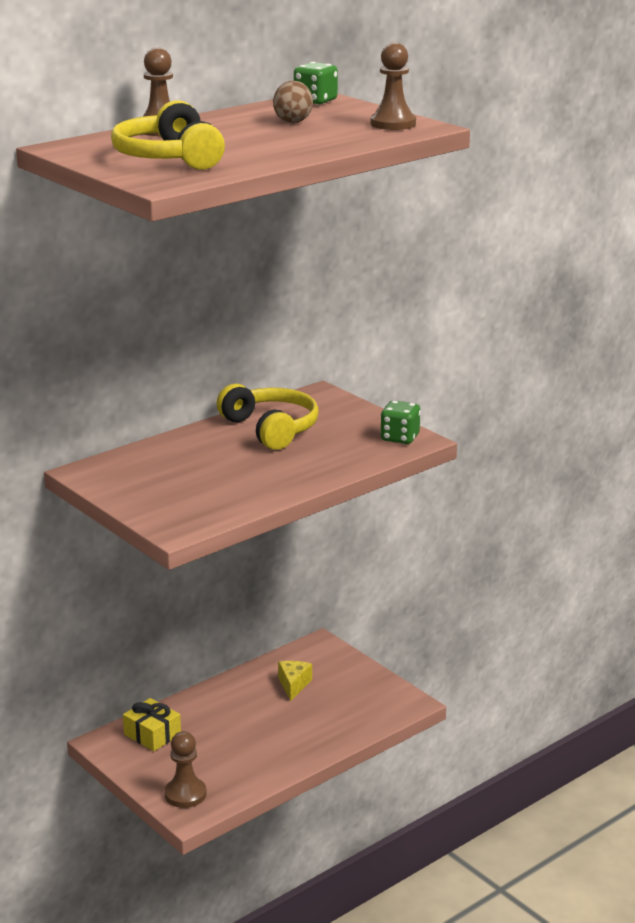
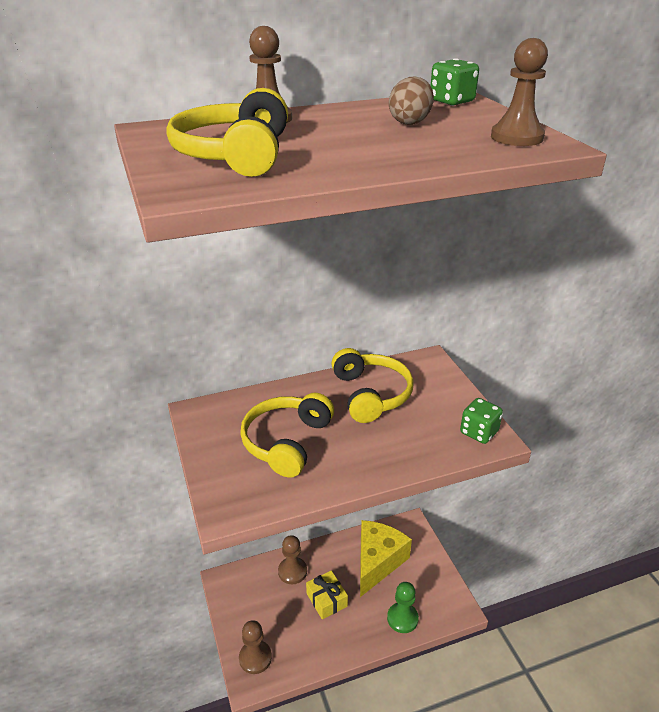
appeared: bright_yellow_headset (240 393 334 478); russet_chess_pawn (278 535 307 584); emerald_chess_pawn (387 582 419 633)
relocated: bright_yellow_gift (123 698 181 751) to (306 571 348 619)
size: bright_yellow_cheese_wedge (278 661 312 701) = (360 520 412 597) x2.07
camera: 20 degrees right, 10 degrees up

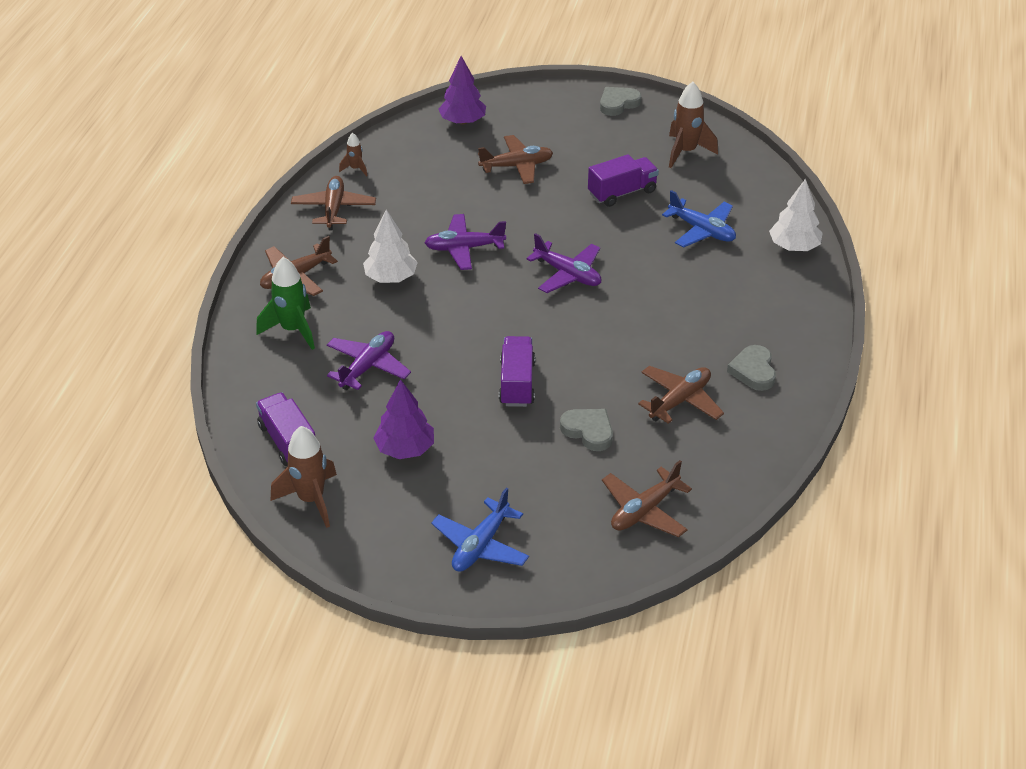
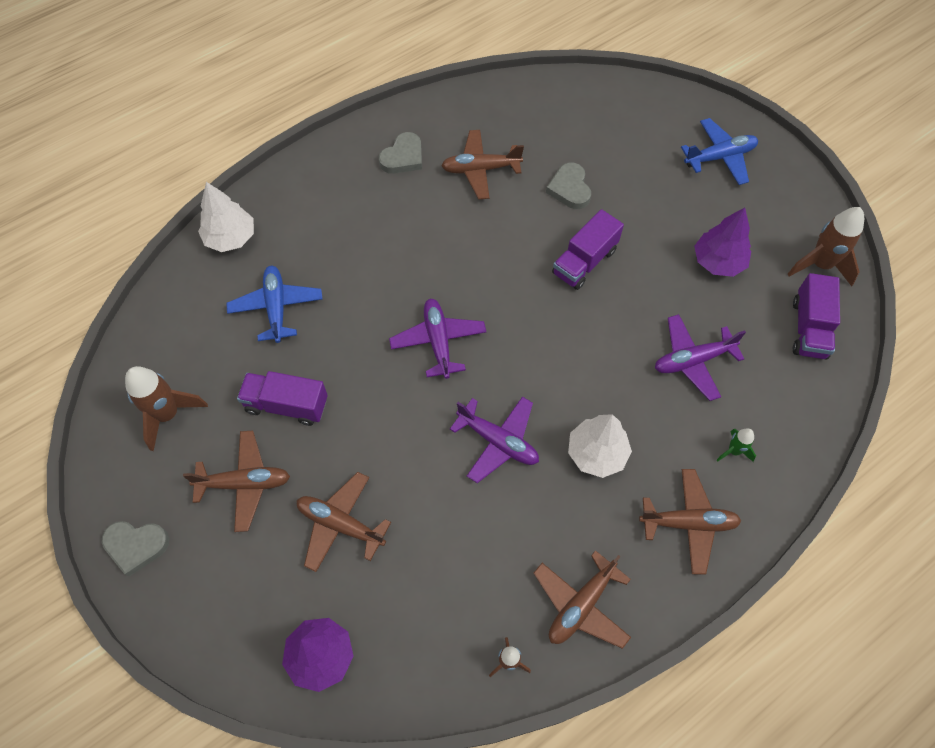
relocated: russet_toy_plane (602 460 692 537) to (183 431 290 532)
size: emerald_toy_rocket (256 257 315 350) = (716 428 756 462) x0.52
camera: 140 degrees left, 20 degrees up

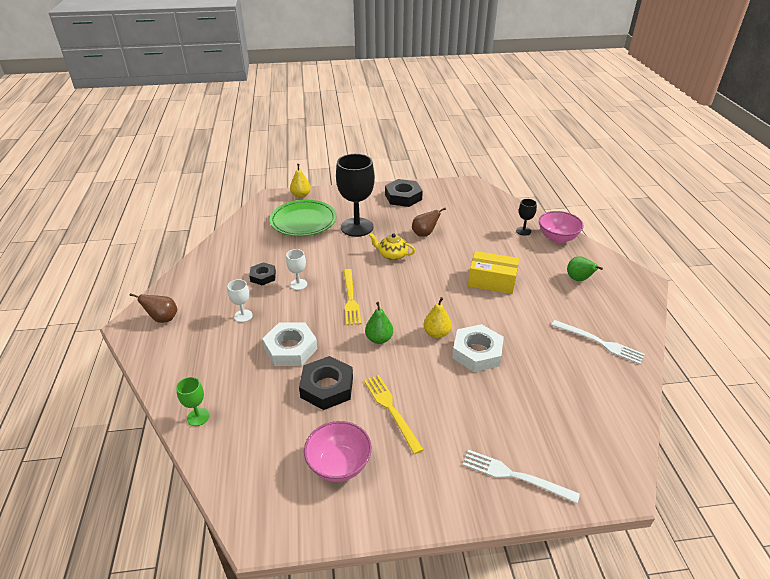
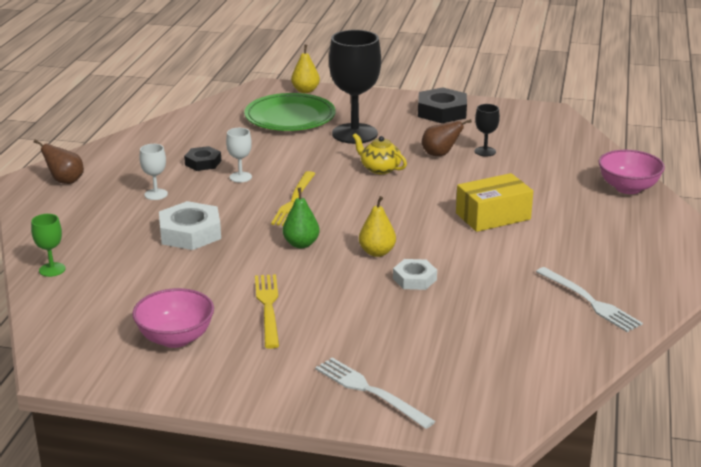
missing: ebony_hex_nut (299 356 353 410); emerald_pear_fruit (567 256 603 281)
relocated: ebony_wine_glass (516 199 537 236) to (475 104 500 157)
spun: bright_yellow_box (468 251 519 294) = (456 173 533 232) 60 degrees counterclockwise
size: pure_white_hex_nut (452 324 504 372) = (393 259 437 290) x0.61
camera: 20 degrees right, 10 degrees down

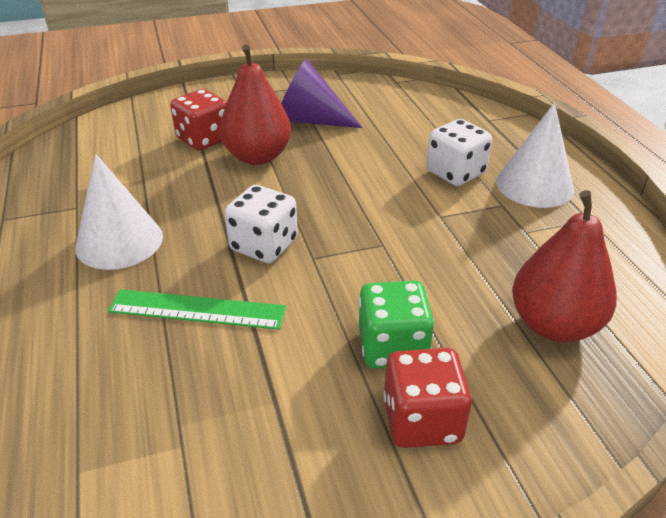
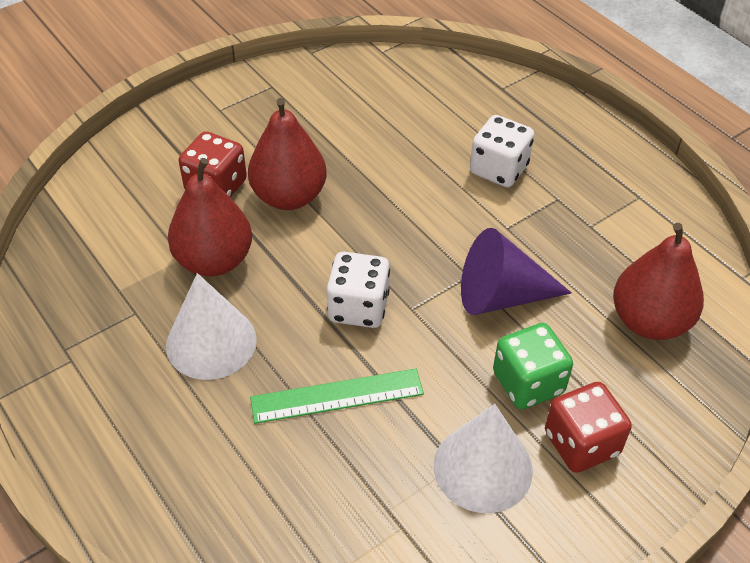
appeared: red_pear_fruit (168 158 252 276)
relocated: pure_white_solid_cone (496 103 574 208) to (434 404 533 513); violet_solid_cone (281 59 362 128) to (461 228 572 315)
camera: 20 degrees left, 10 degrees up

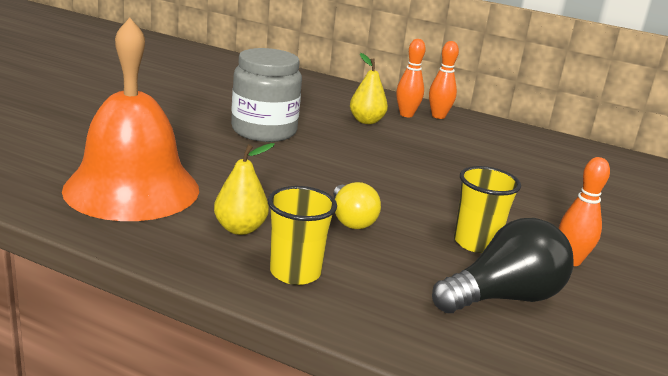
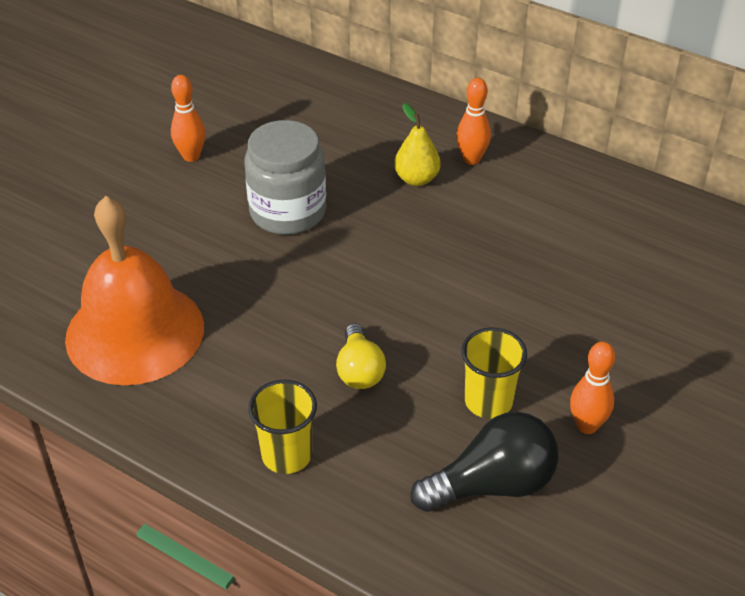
missing: bright_yellow_pear_fruit (214 143 275 235)
relocated: orange_bowling_pin (429 41 459 119) to (171 75 206 162)
camera: 10 degrees right, 20 degrees up

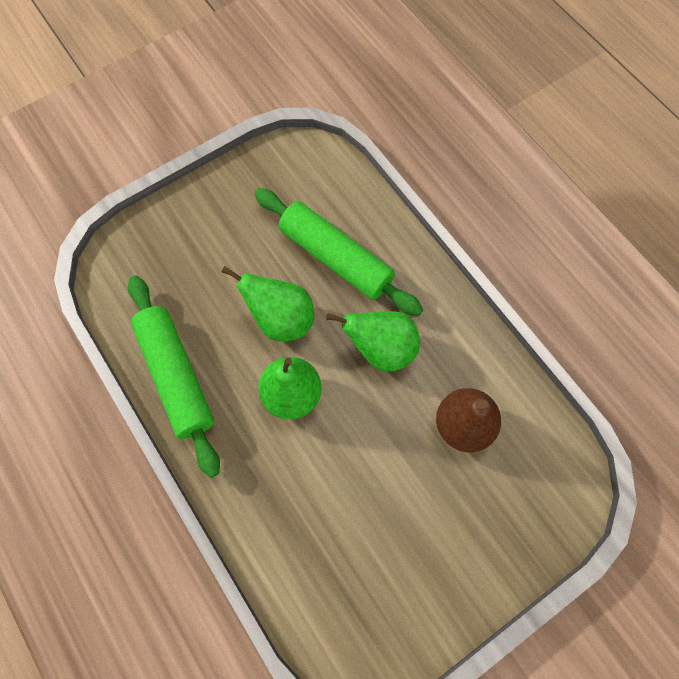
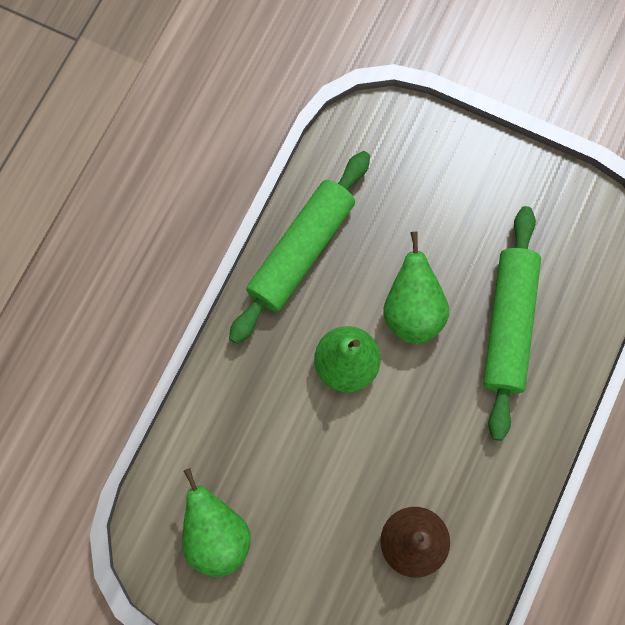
relocated: emerald_pear_fruit (326 311 420 372) to (182 468 251 577)
camera: 60 degrees right, 5 degrees up

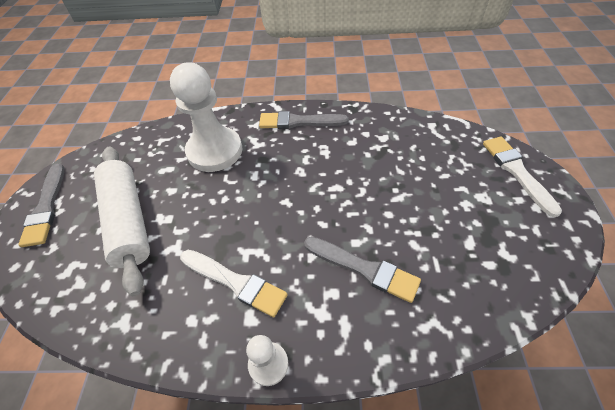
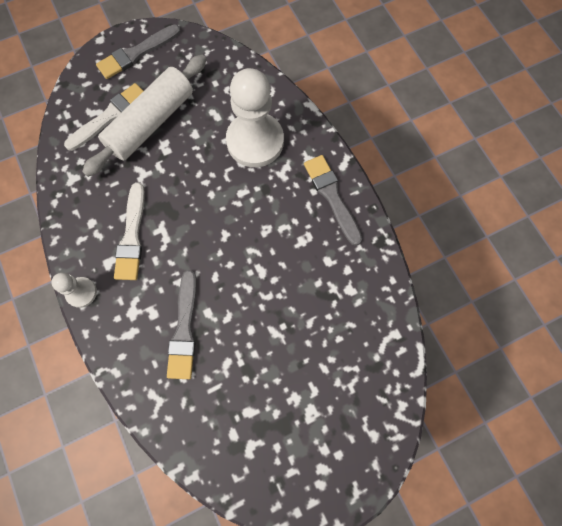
relocated: pure_white_brush (483 136 562 217) to (64 83 143 151)
camera: 60 degrees right, 20 degrees up

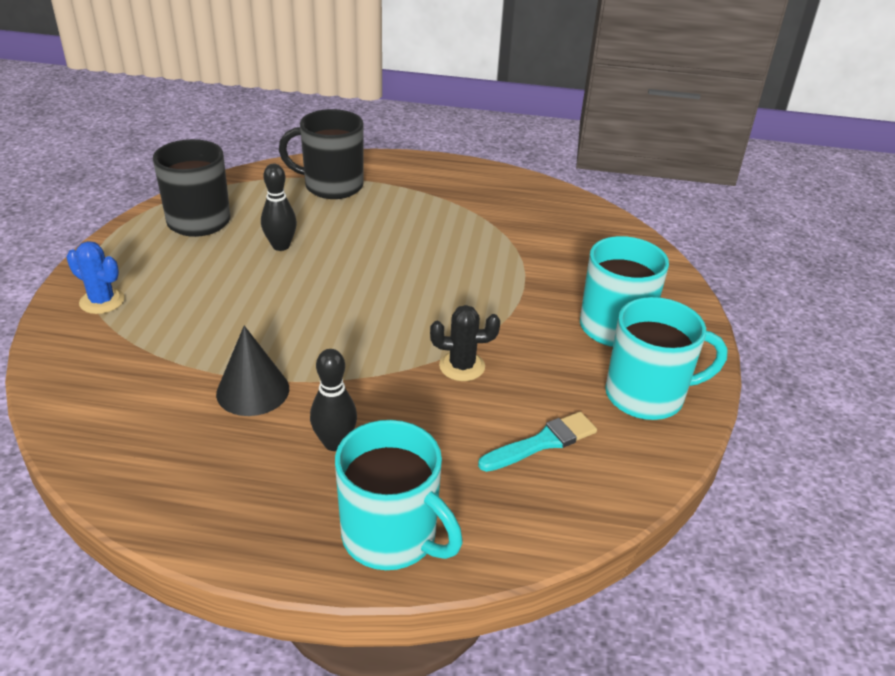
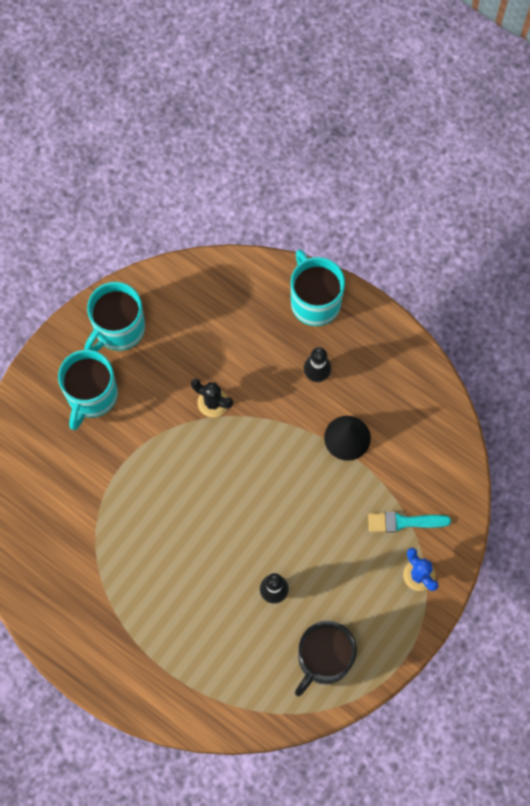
missing: ebony_mug (279 109 363 199)
relocated: turquoise_brush (478 412 597 472) to (368 512 451 532)
spun: turquoise_mug (605 297 728 420) = (84 282 145 351) 75 degrees counterclockwise
camera: 150 degrees left, 35 degrees up

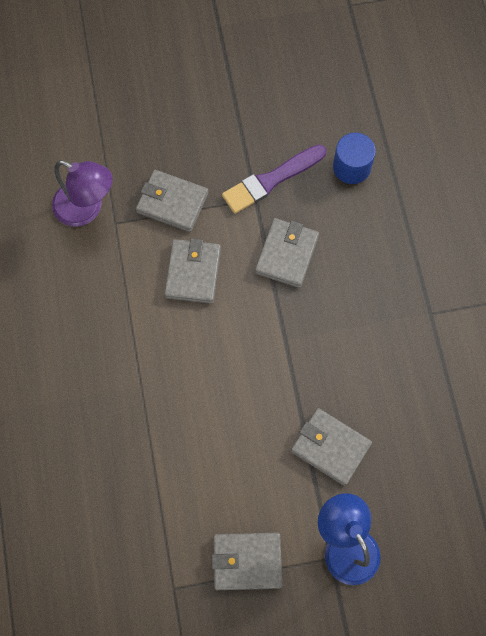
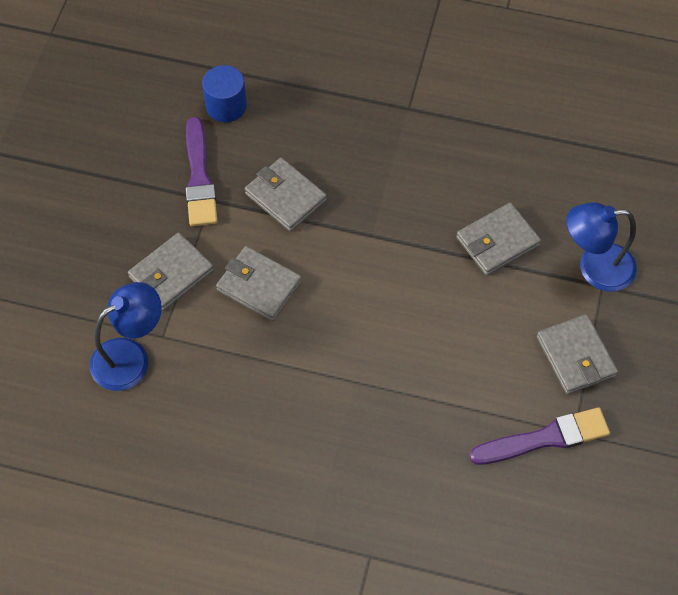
appeared: violet_brush (470 407 610 465)
colour: violet_desk_lamp (52 160 113 227) to blue_desk_lamp (90 282 162 391)
spun: grey_wallet (212 532 282 590) = (537 314 618 395) 45 degrees counterclockwise
camera: 65 degrees left, 10 degrees down

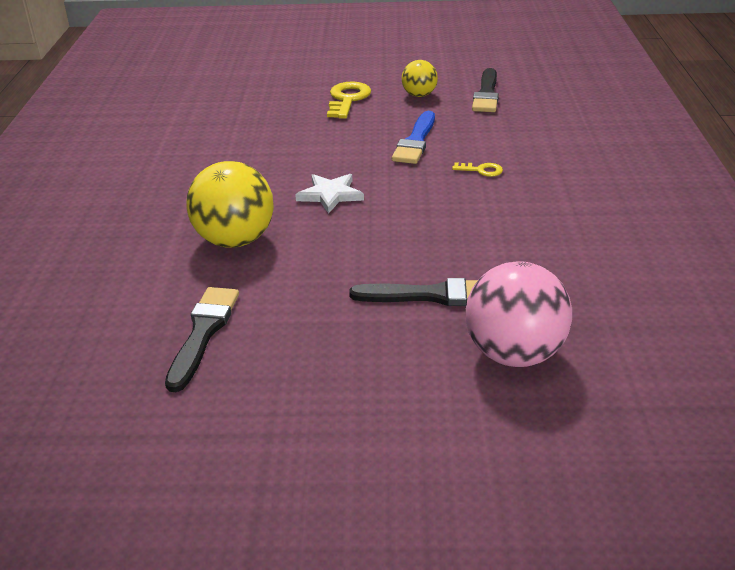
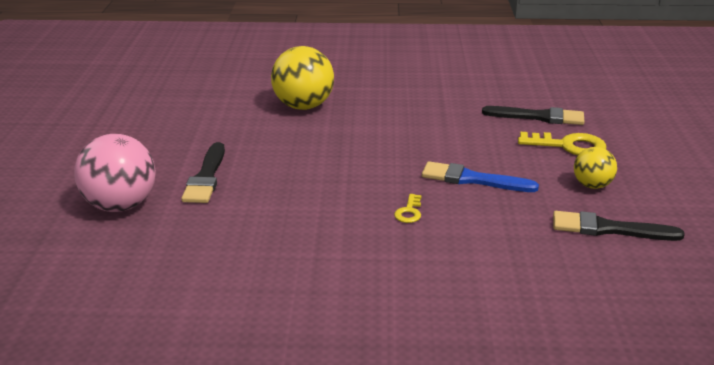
missing: pure_white_star (295 174 364 214)
relocated: ebony_brush (165 287 239 392) to (482 106 585 125)
camera: 90 degrees right, 5 degrees down

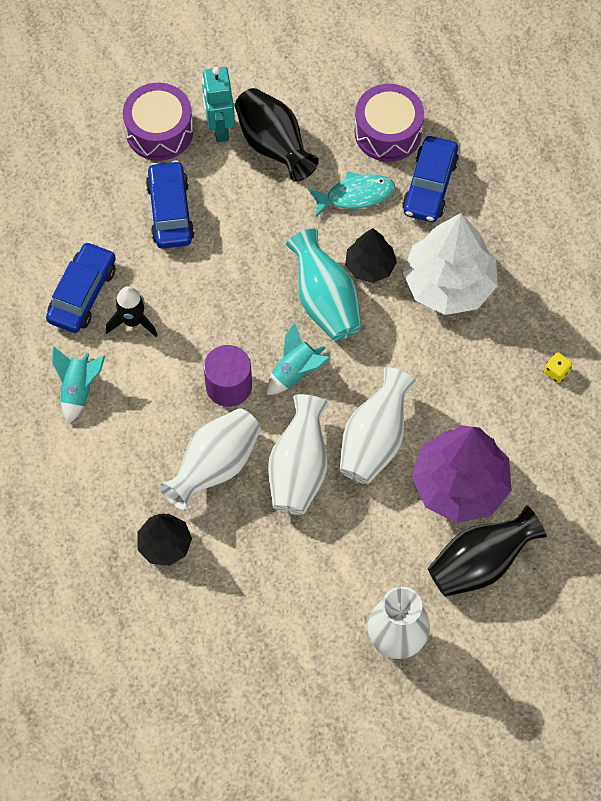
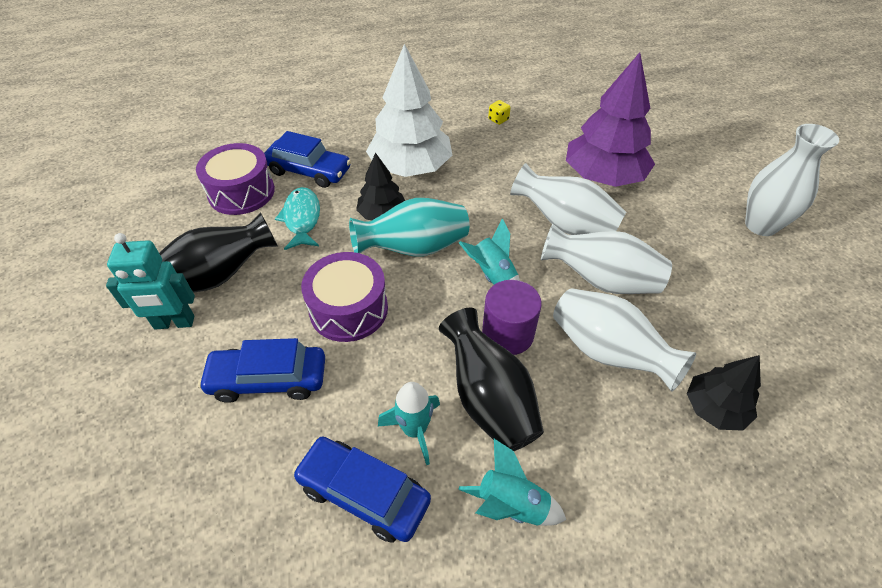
relocated: violet_drum (123 83 193 161) to (301 252 388 342); ebony_flower_vase (428 505 547 597) to (439 307 544 451)
colour: ebony_toy_rocket (106 286 158 337) to turquoise_toy_rocket (378 382 440 465)
camera: 85 degrees left, 15 degrees down

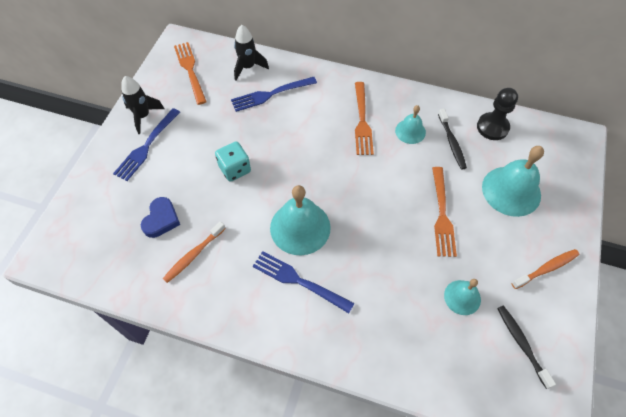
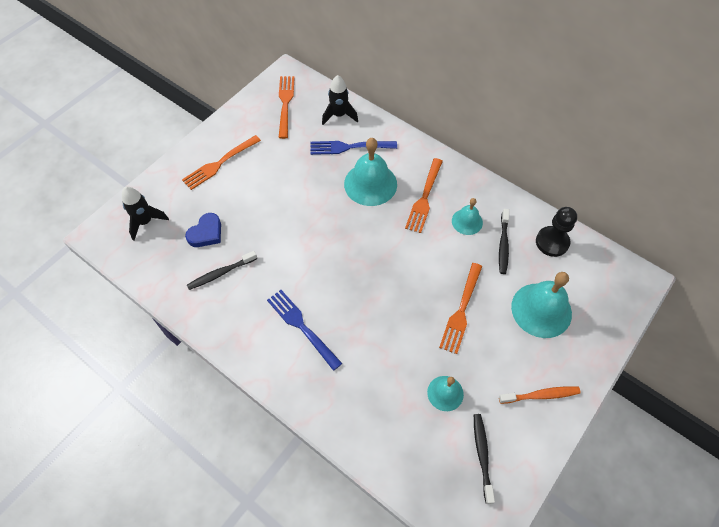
missing: turquoise_game_die (215 141 251 182)
relocated: ebony_toy_rocket (121 76 164 134) to (122 186 169 240); turquoise_school_bell (270 185 331 255) to (344 138 397 206)
colour: blue_table_fork (113 108 180 181) to orange_table_fork (182 135 261 190); orange_toothbrush (163 221 226 283) to ebony_toothbrush (187 251 257 290)
camera: 20 degrees right, 0 degrees up

